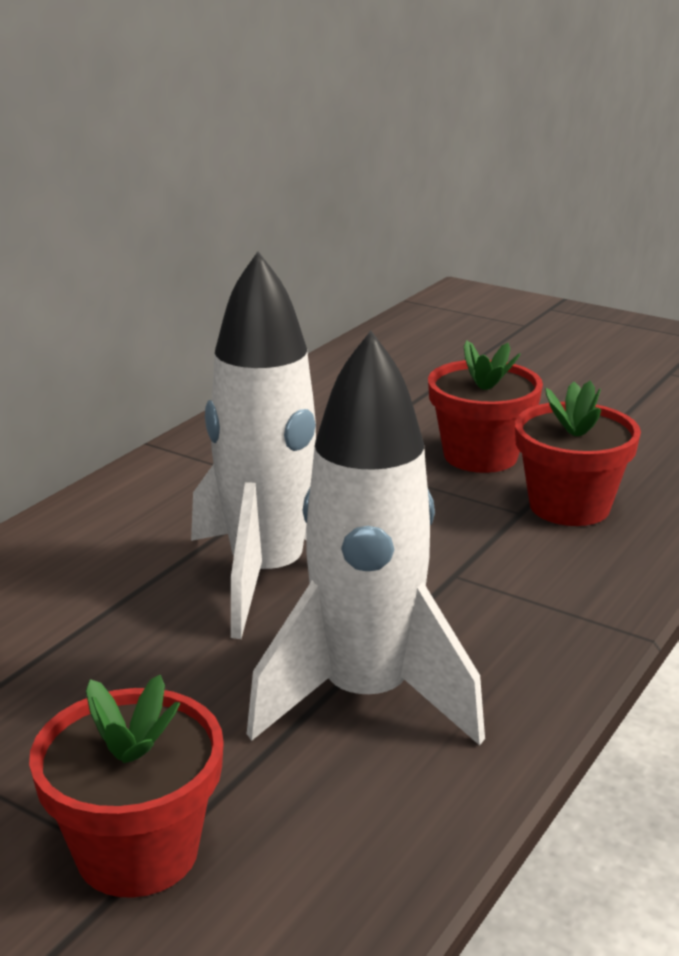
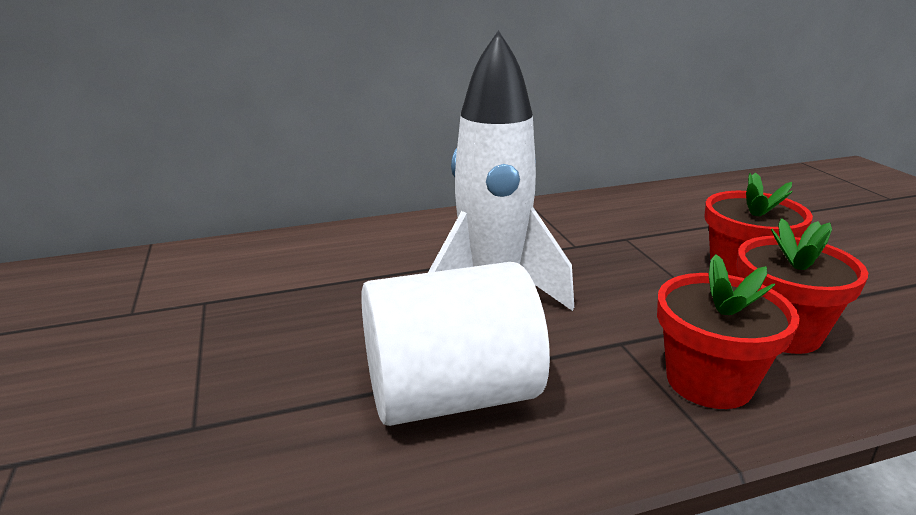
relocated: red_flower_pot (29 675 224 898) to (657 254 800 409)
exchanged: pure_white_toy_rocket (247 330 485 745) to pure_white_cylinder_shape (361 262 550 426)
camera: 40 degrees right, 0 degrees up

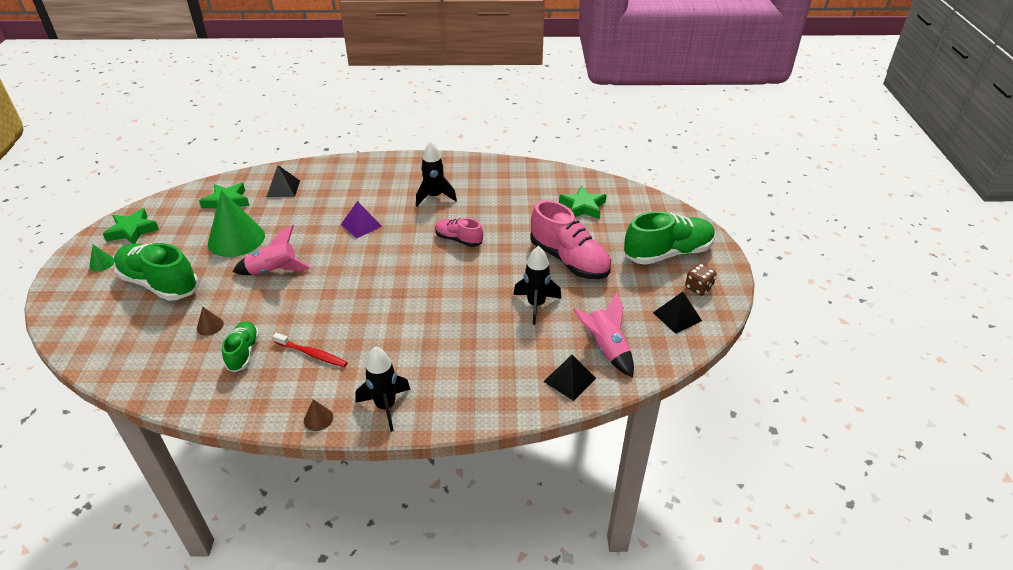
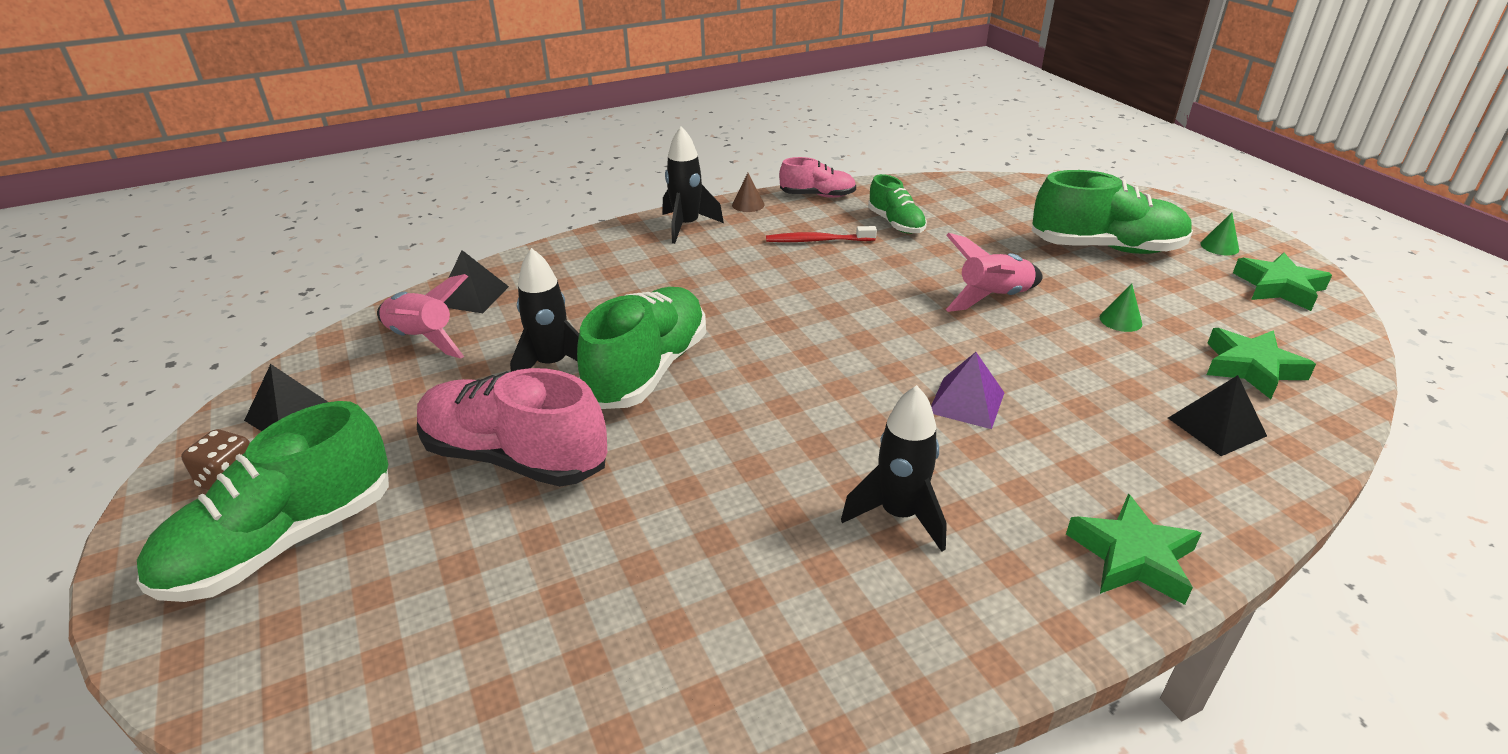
missing: russet_solid_cone (197 306 224 336)
appeared: emerald_sneaker (577 287 706 409)
relocated: pink_sneaker (435 218 483 247) to (779 157 856 198); emerald_star (559 185 607 219) to (1066 494 1202 605)
size: emerald_solid_cone (208 190 265 257) = (1100 283 1142 332) x0.41
camera: 155 degrees right, 5 degrees down

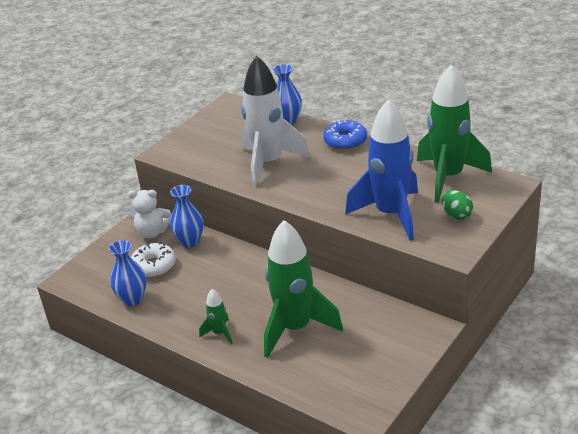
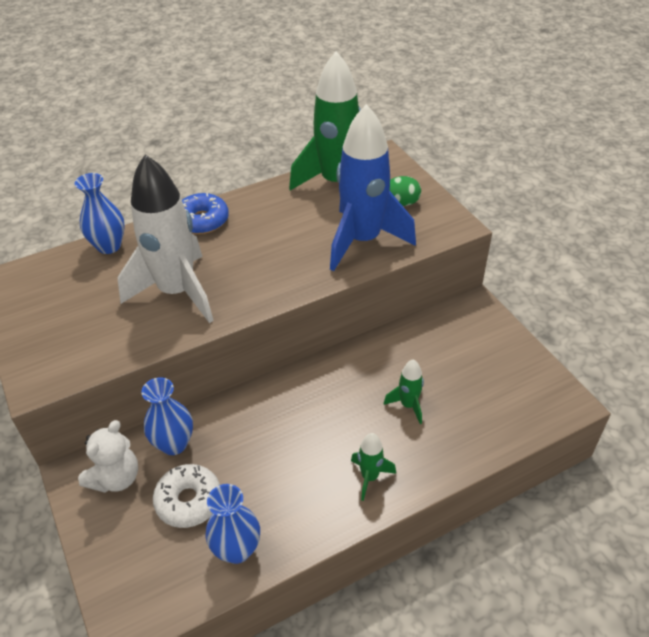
size: emerald_toy_rocket (264 220 343 358) = (384 359 424 424) x0.44
camera: 65 degrees left, 10 degrees up

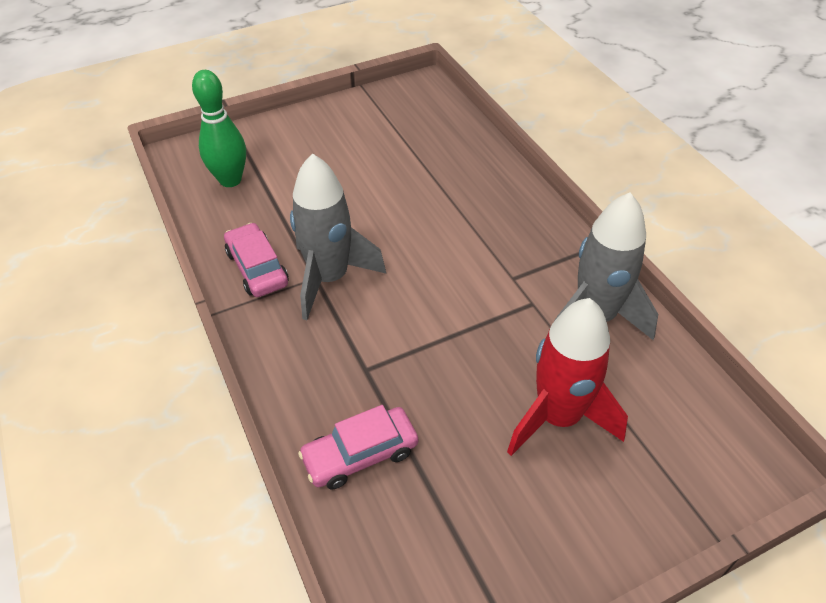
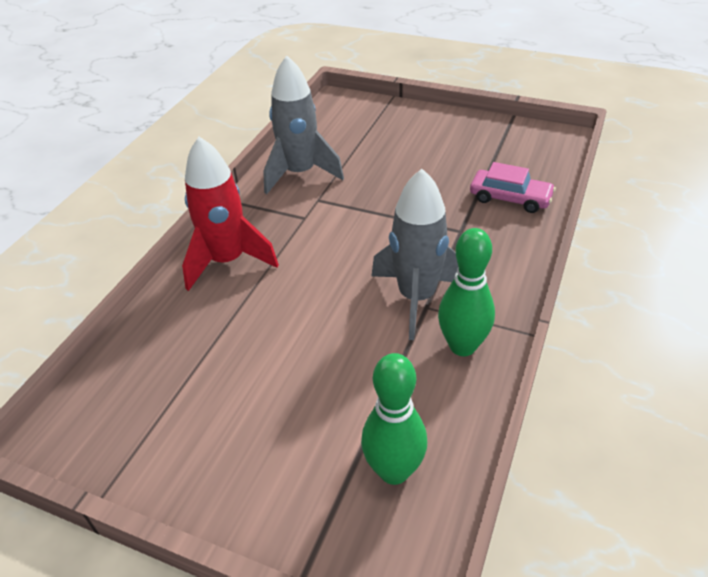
relocated: red_toy_rocket (507 298 628 456) to (182 137 279 291)
exchanged: pink_toy_car (224 223 288 297) to emerald_bowling_pin (438 228 495 356)
camera: 130 degrees left, 5 degrees down

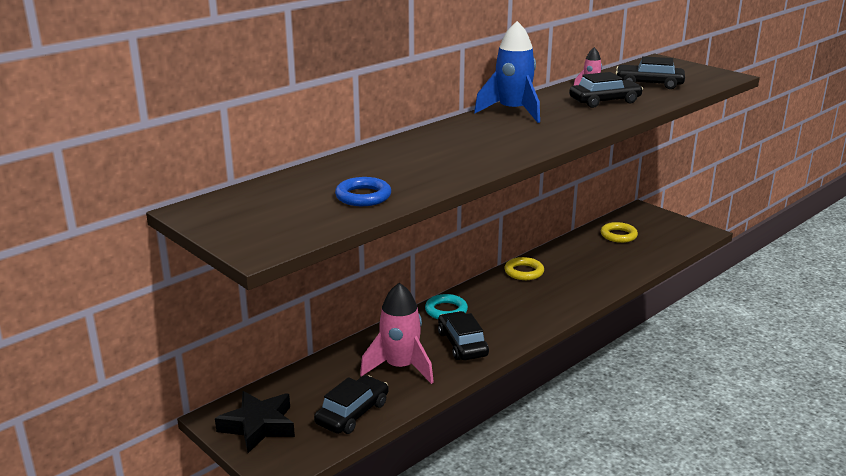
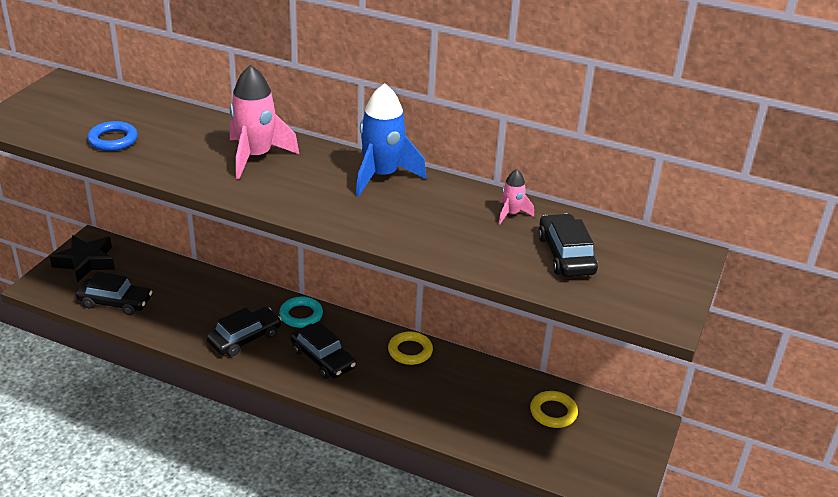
relocated: pink_toy_rocket (360 283 434 384) to (230 65 299 179); ebony_toy_car (569 72 643 108) to (290 321 356 379)
camera: 65 degrees right, 10 degrees up

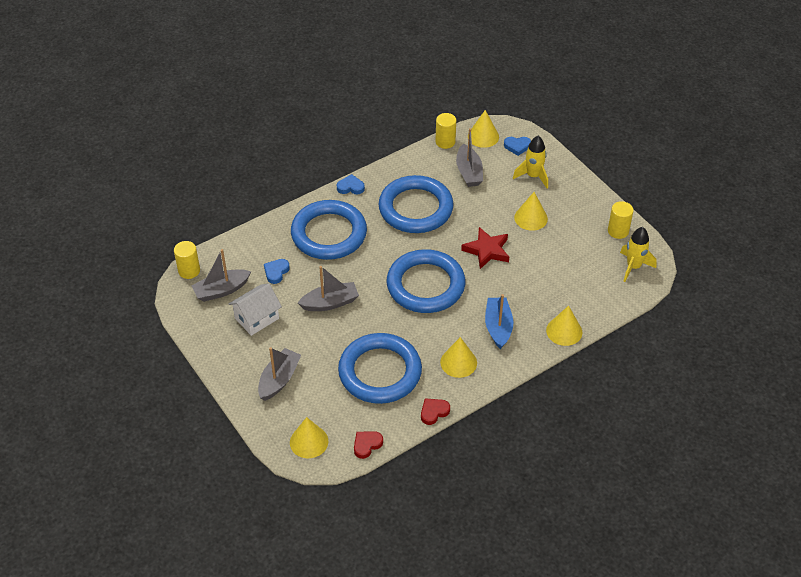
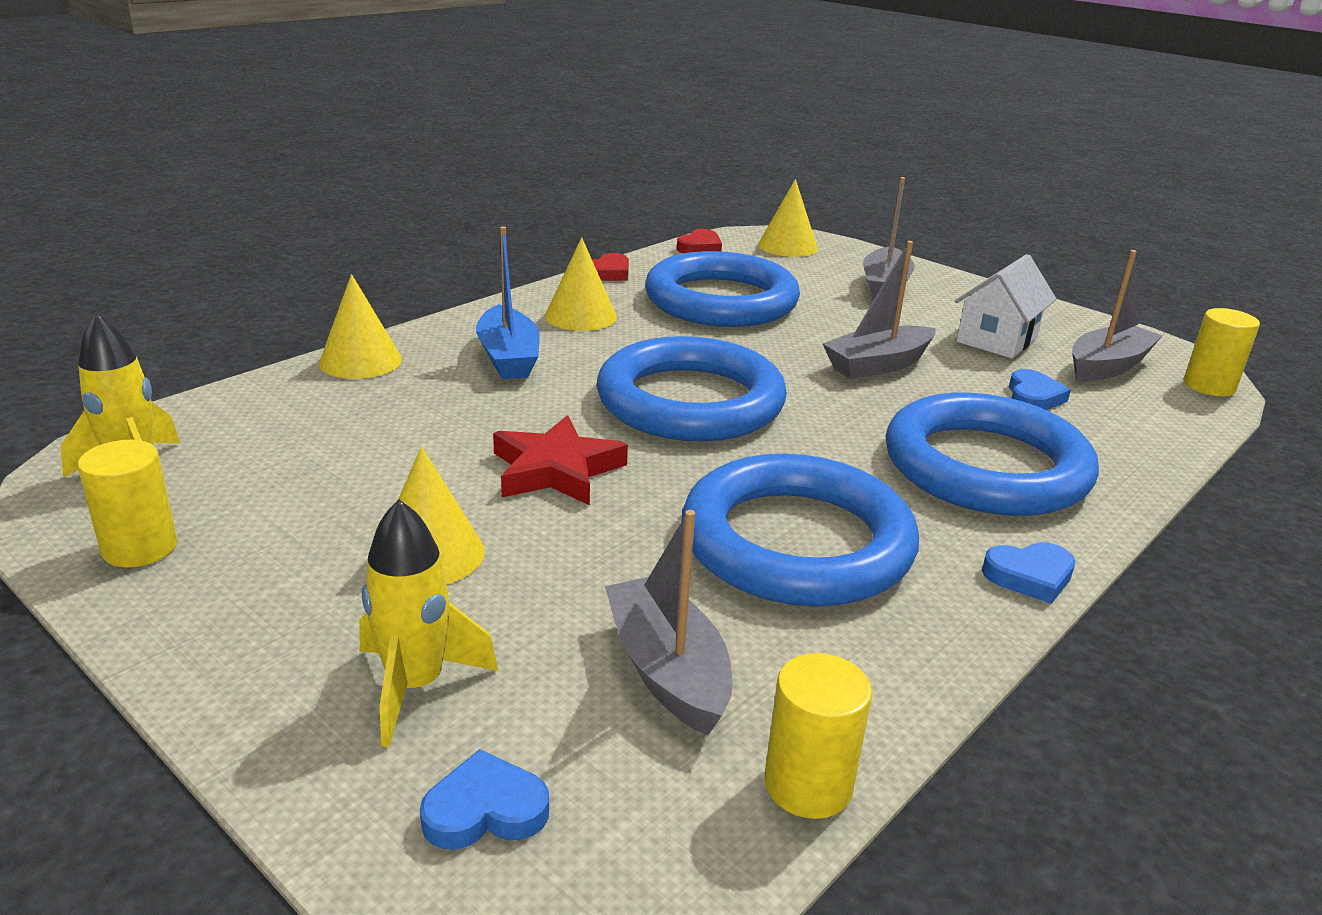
missing: bright_yellow_solid_cone (468 110 499 148)
camera: 165 degrees right, 20 degrees down

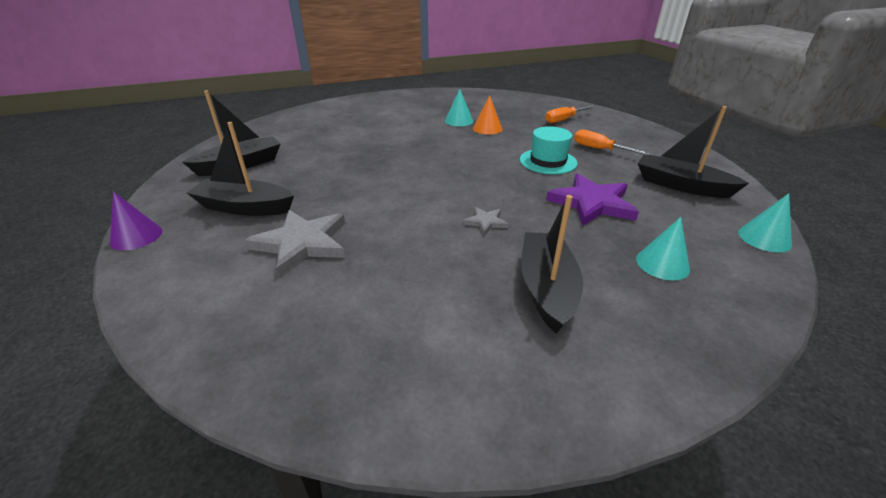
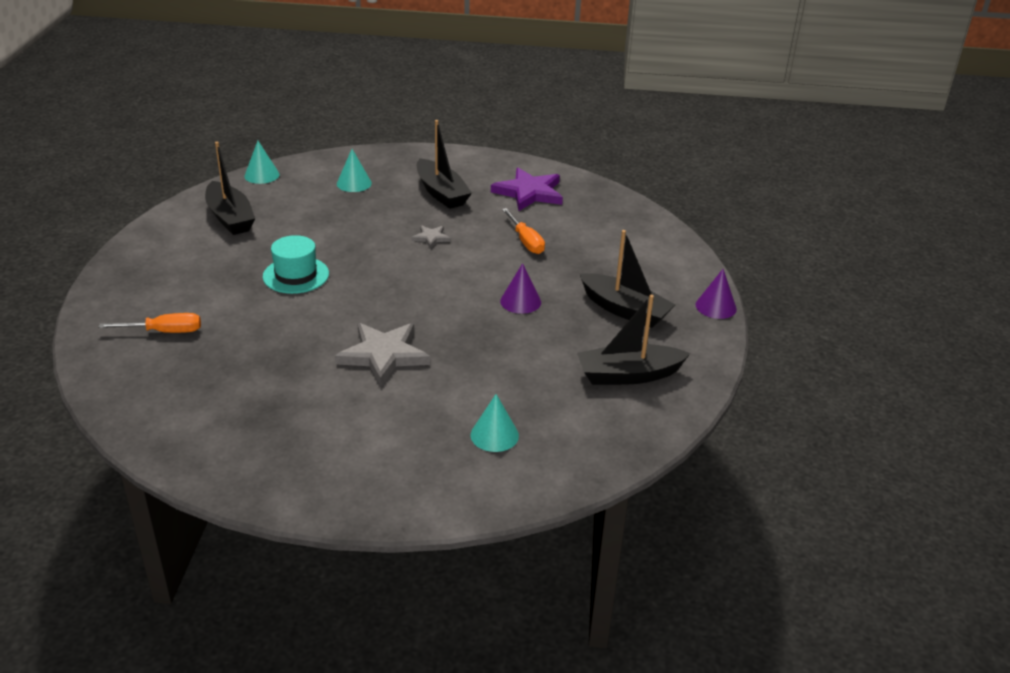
missing: orange_solid_cone (473 95 502 135)
appeared: violet_solid_cone (500 263 541 314)
relocated: grey_star (245 210 345 277) to (335 323 430 386); turquoise_solid_cone (445 89 473 126) to (471 394 519 452); violet_star (546 174 639 226) to (491 168 563 211); orange_screwdriver (574 129 651 155) to (502 208 545 254)
spun: ebony_sailboat (521 195 583 334) = (417 120 472 209) 60 degrees counterclockwise
camera: 155 degrees left, 0 degrees up

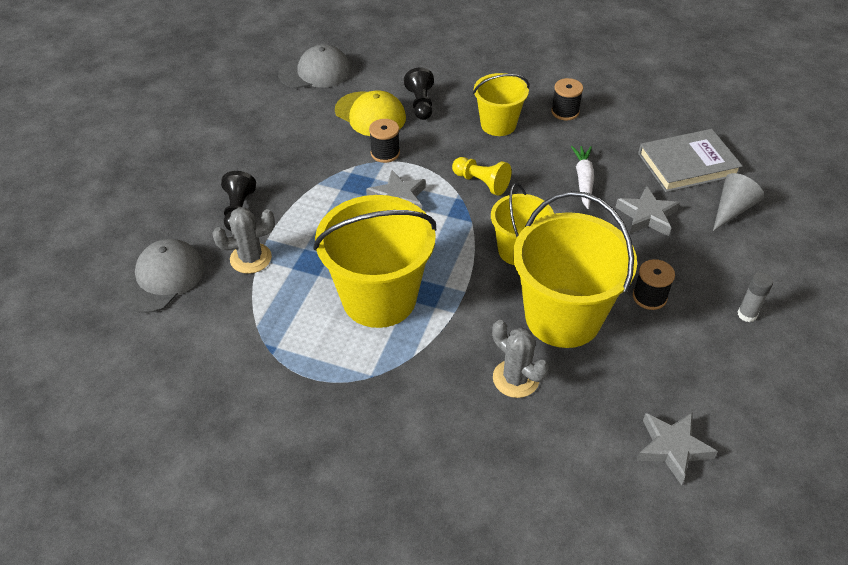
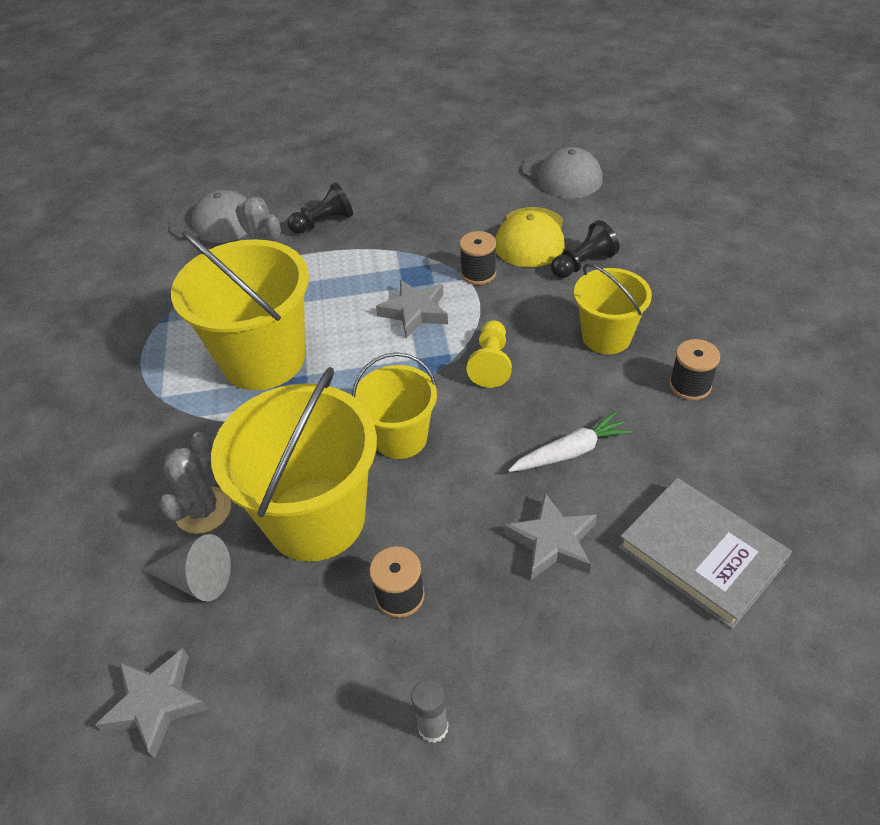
relocated: grey_solid_cone (713 173 764 231) to (141 534 231 601)
camera: 65 degrees right, 0 degrees up

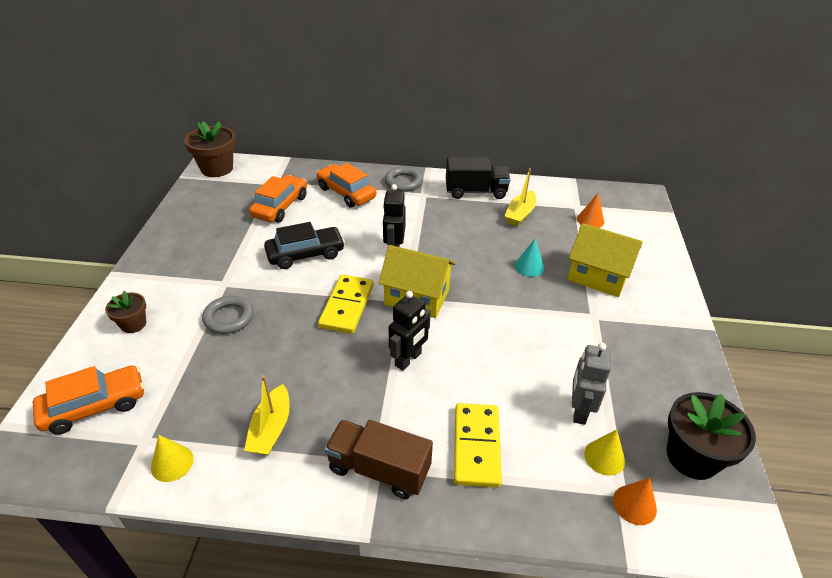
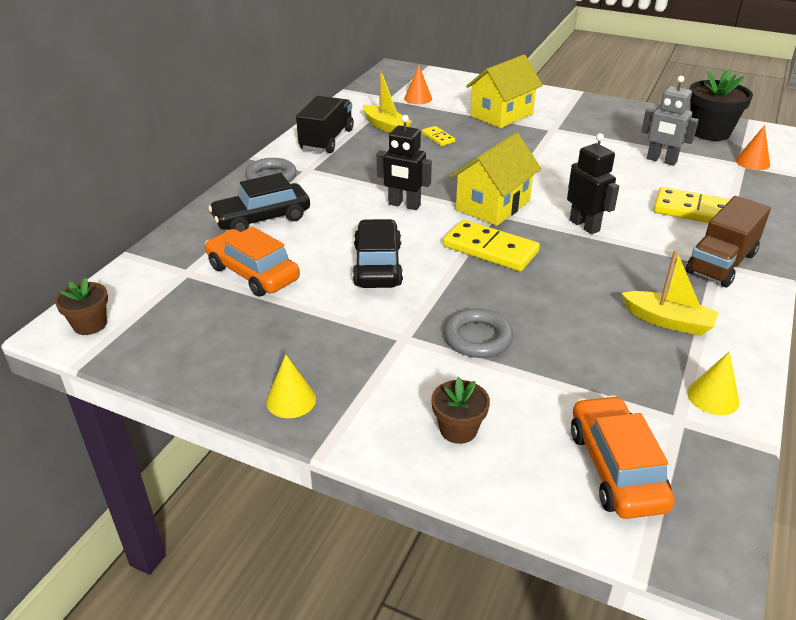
missing: turquoise_solid_cone (515 239 544 277)
appeared: bright_yellow_domino_piece (422 126 455 146)
relocated: bright_yellow_solid_cone (584 429 625 476) to (266 354 316 418)
colour: orange_toy_car (316 163 376 208) to ebony_toy_car (208 173 310 232)
size: russet_flower_pot (184 121 236 177) = (55 277 108 335) x0.57
camera: 70 degrees left, 5 degrees down

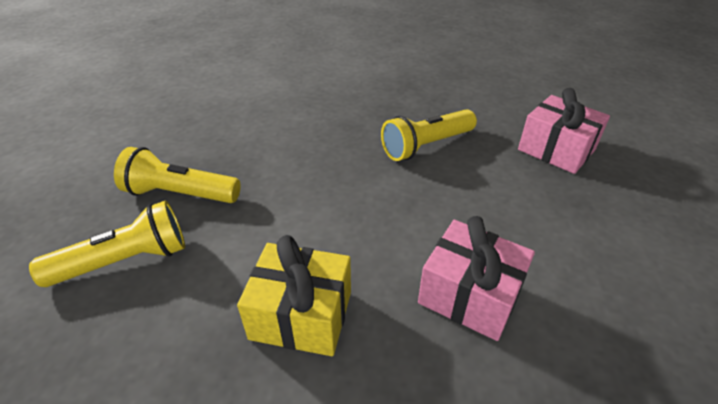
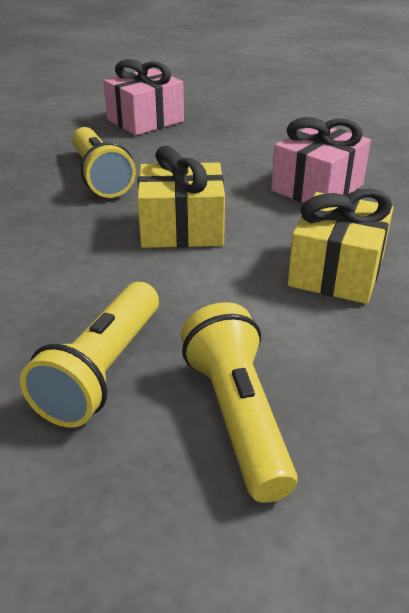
appeared: bright_yellow_gift (137 146 225 248)
camera: 80 degrees left, 5 degrees down

